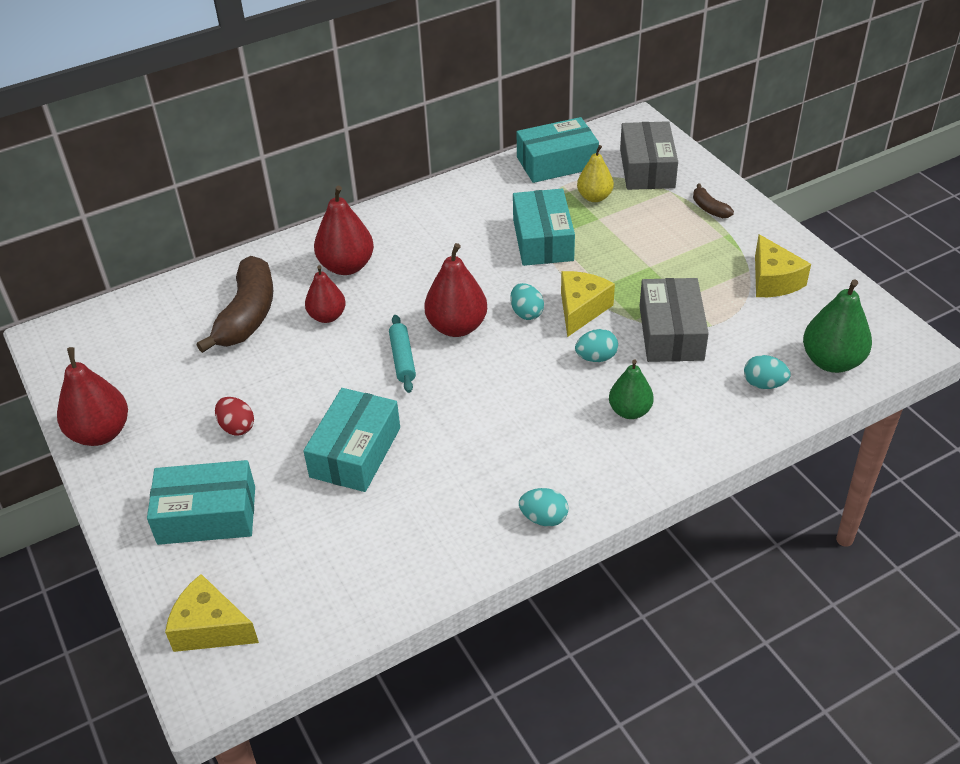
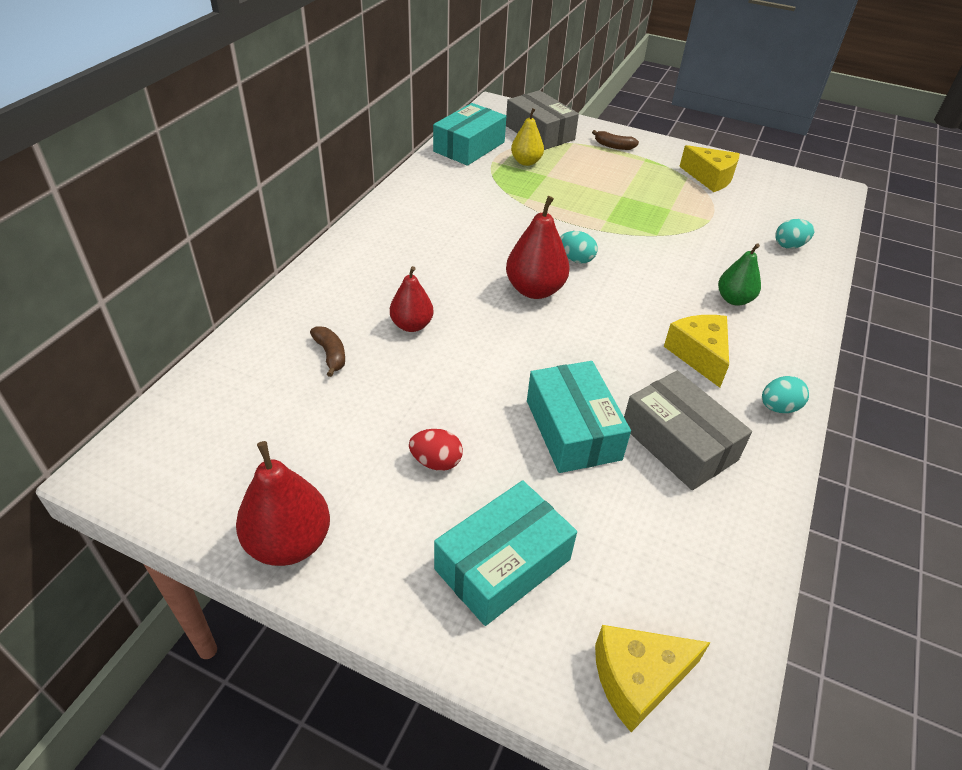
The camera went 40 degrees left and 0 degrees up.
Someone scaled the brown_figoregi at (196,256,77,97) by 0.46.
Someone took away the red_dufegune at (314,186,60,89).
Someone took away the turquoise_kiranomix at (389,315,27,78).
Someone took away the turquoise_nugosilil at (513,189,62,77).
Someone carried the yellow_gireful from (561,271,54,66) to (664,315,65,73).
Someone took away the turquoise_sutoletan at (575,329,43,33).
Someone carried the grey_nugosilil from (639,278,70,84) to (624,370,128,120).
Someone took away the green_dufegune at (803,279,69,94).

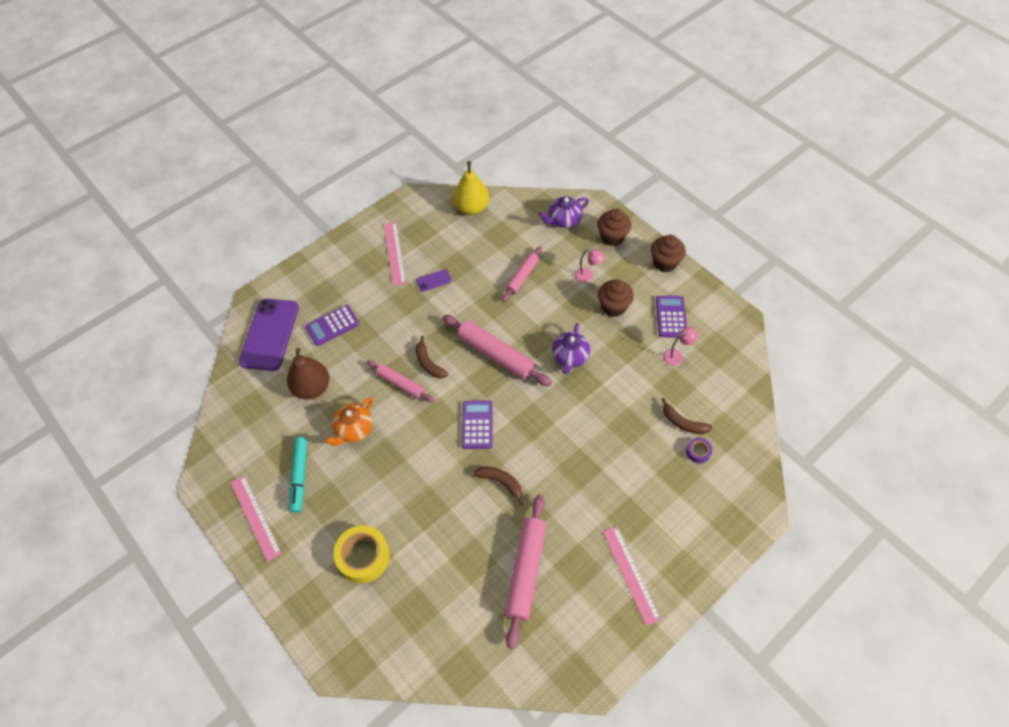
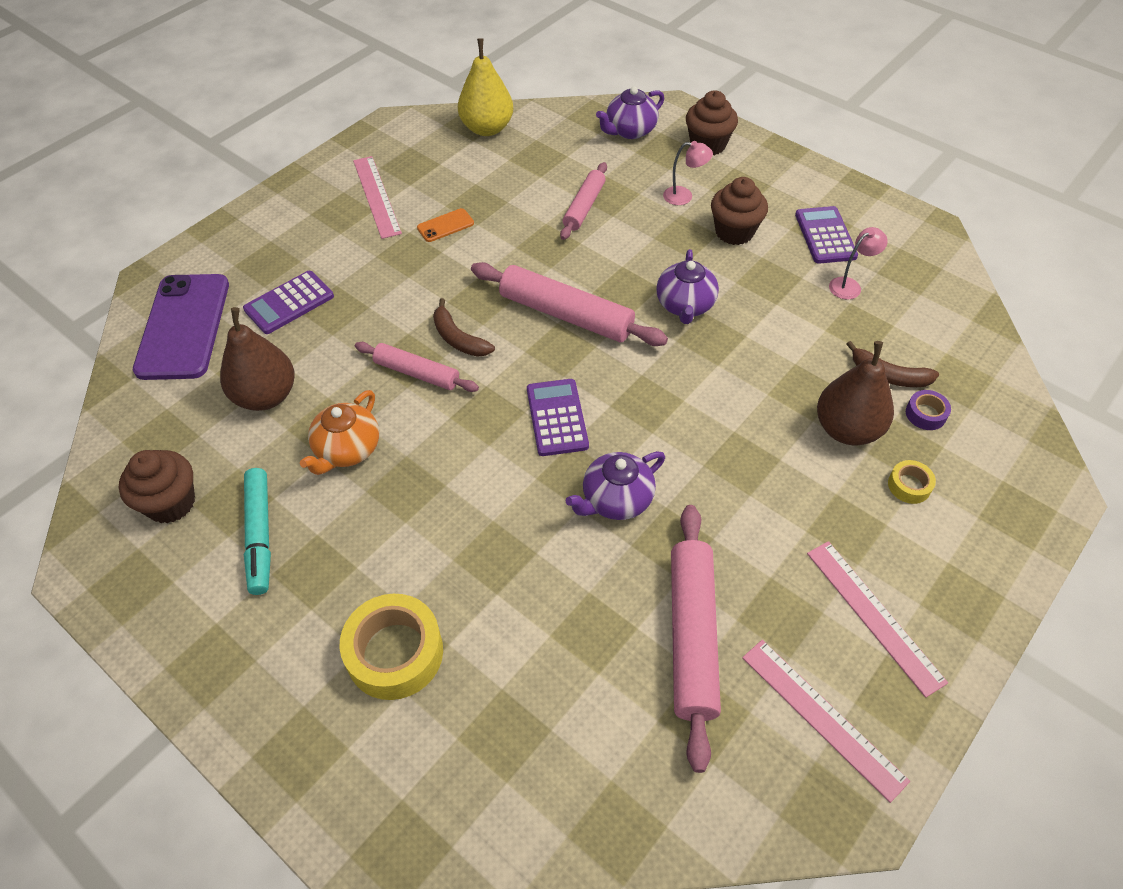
The camera went 10 degrees left and 5 degrees down.
Someone carried the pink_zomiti from (230,475,52,87) to (742,640,168,163).
Someone repainted the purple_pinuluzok at (416,269,36,23), which became the orange_pinuluzok at (417,208,57,34).
Someone swapped the brown_figoregi at (473,466,50,40) for the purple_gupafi at (565,451,100,69).
Someone carried the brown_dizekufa from (651,235,35,38) to (119,450,76,73).
Someone put down the brown_dufegune at (817,341,77,104).
Someone put down the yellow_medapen at (888,460,48,44).

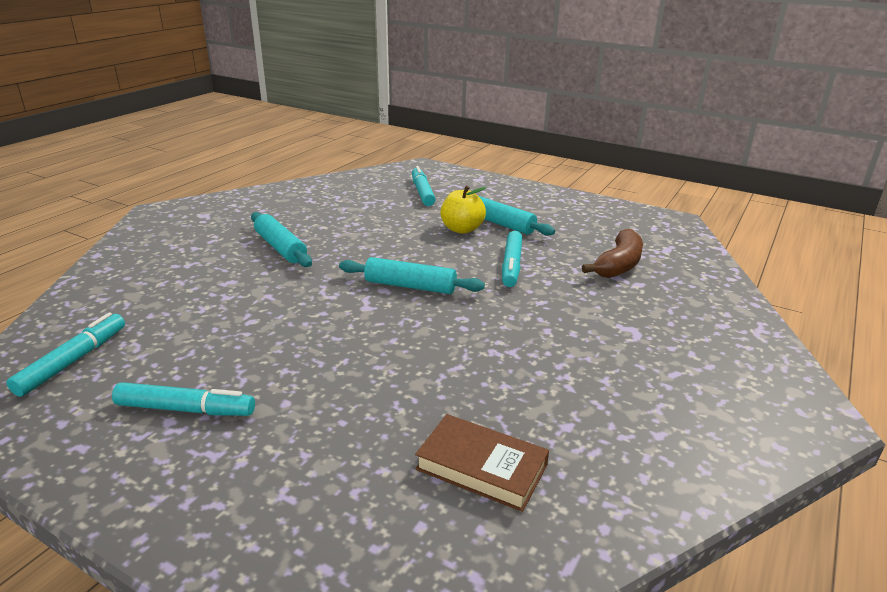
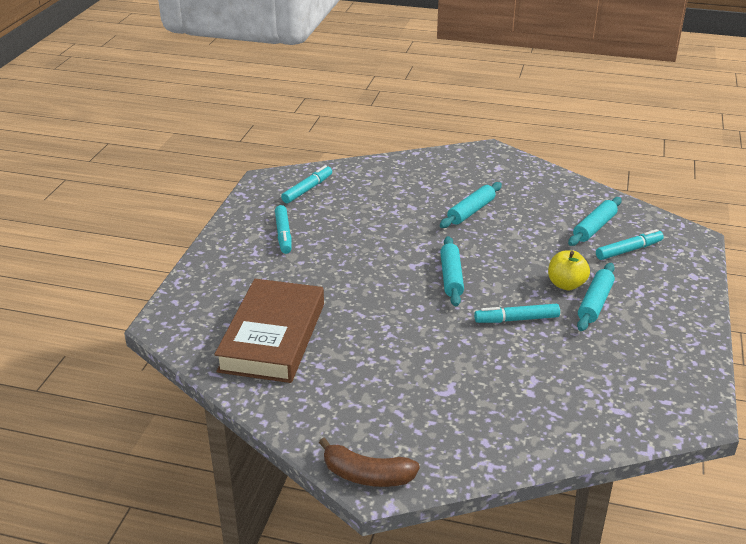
The camera went 75 degrees right and 5 degrees up.
Someone rotated the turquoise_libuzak at (6,312,119,85) by 60 degrees counterclockwise.
Someone scaled the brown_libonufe at (415,414,134,98) by 1.94.
Someone carried the brown_figoregi from (582,229,61,49) to (319,438,101,49).
Someone put down the turquoise_kiranomix at (568,197,54,49).

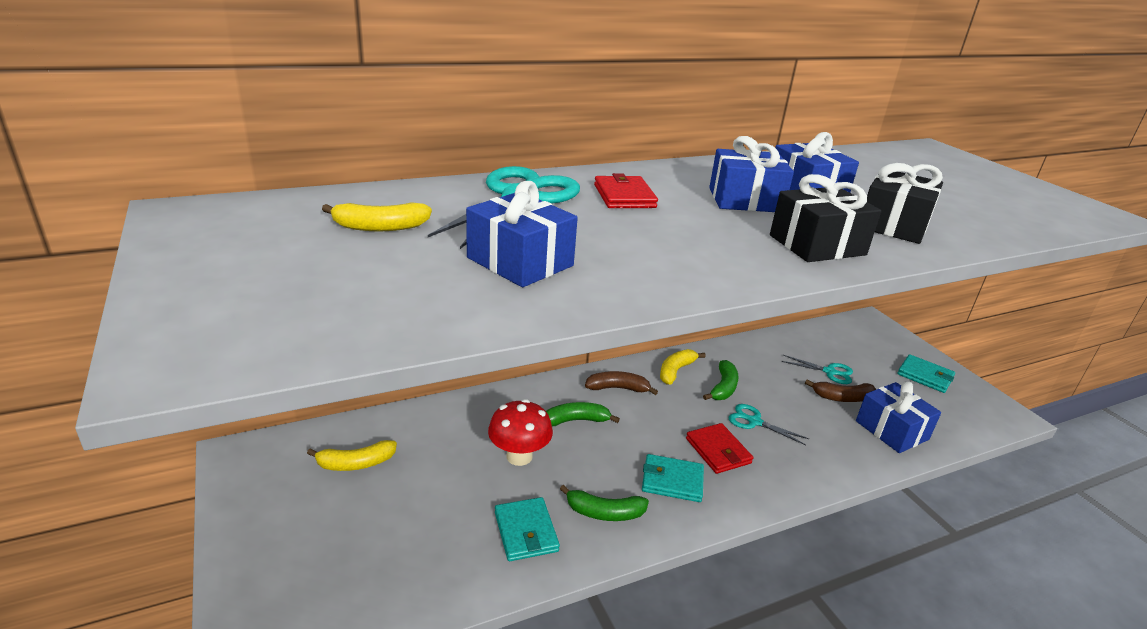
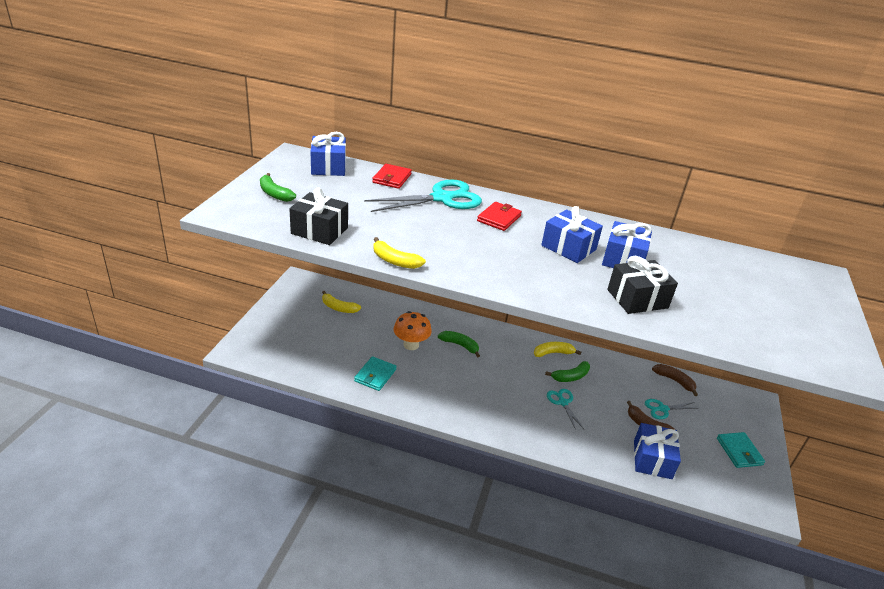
The camera went 40 degrees right and 5 degrees up.
Someone carried the yellow_figoregi from (322,202,110,29) to (373,237,53,32).
Someone carried the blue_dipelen from (466,181,112,106) to (311,132,35,44).
Someone repainted the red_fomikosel at (488,399,65,67), which became the orange_fomikosel at (394,311,38,39).
Someone carried the green_figoregi from (560,485,89,36) to (260,173,36,29).
Someone carried the brown_figoregi from (585,371,73,24) to (652,364,46,32).
Someone took away the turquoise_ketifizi at (642,454,62,48).
Someone carried the red_ketifizi from (686,423,67,51) to (372,164,40,25).
Someone carried the black_dipelen from (770,174,111,88) to (289,187,59,58).
Someone rotated the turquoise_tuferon at (782,355,71,29) by 105 degrees clockwise.

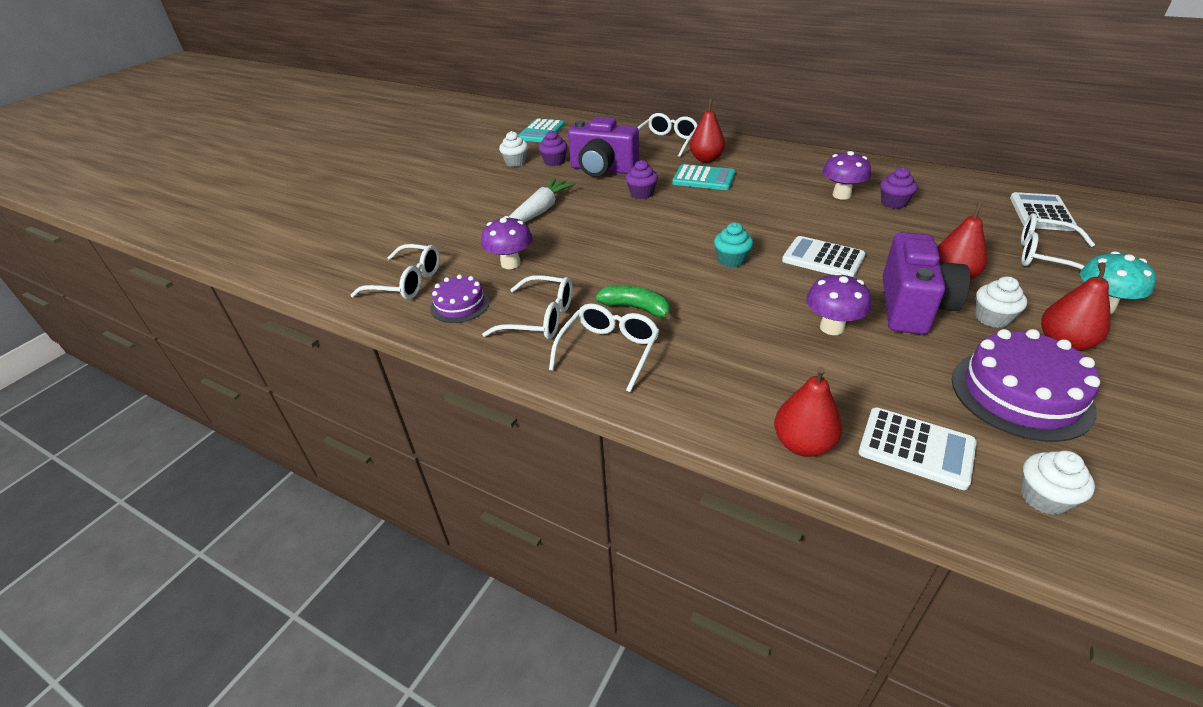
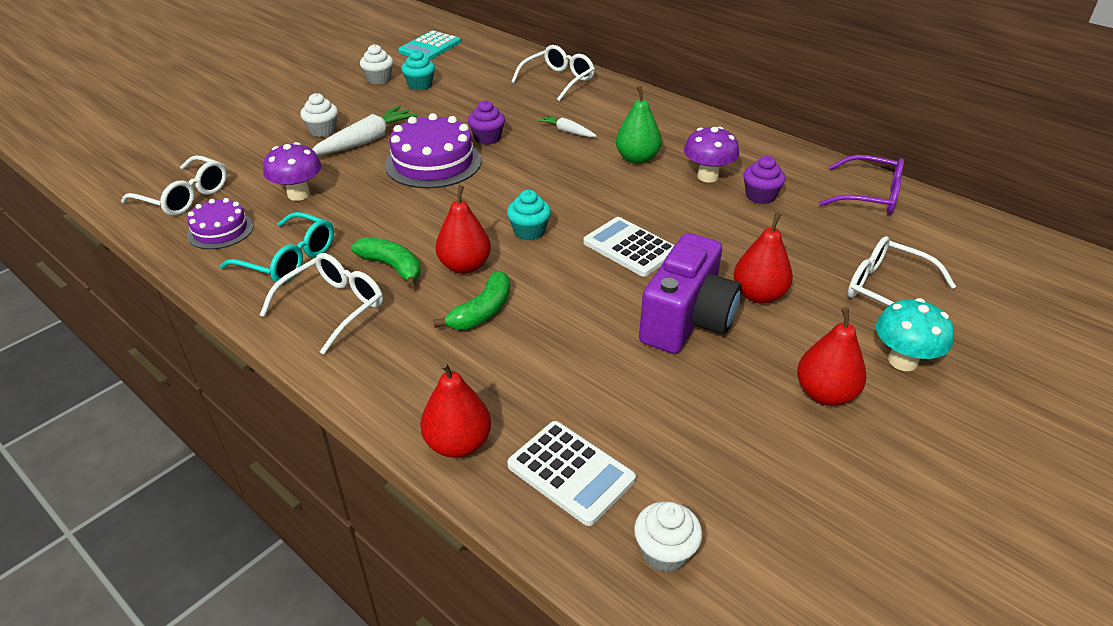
The camera went 10 degrees right and 0 degrees up.
Someone repainted the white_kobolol at (482,275,91,64), which became the turquoise_kobolol at (220,212,114,71).
Someone repainted the purple_dizekufa at (538,130,30,36), which became the turquoise_dizekufa at (401,50,34,41).
Someone took away the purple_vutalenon at (568,117,71,60).
Someone swapped the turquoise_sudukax at (672,164,63,26) for the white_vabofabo at (538,115,59,22).
Someone carried the red_dufegune from (690,99,35,64) to (436,185,55,89).
Someone took away the purple_fomikosel at (806,272,65,63).
Someone carried the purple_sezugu from (952,329,148,113) to (385,113,96,76).
Someone carried the white_dizekufa from (976,276,51,52) to (300,93,38,44).
Someone took away the white_sudukax at (1010,192,67,39).
Someone put down the green_figoregi at (433,271,77,59).
Someone put down the green_dufegune at (616,86,46,78).
Someone put down the purple_kobolol at (819,155,85,60).

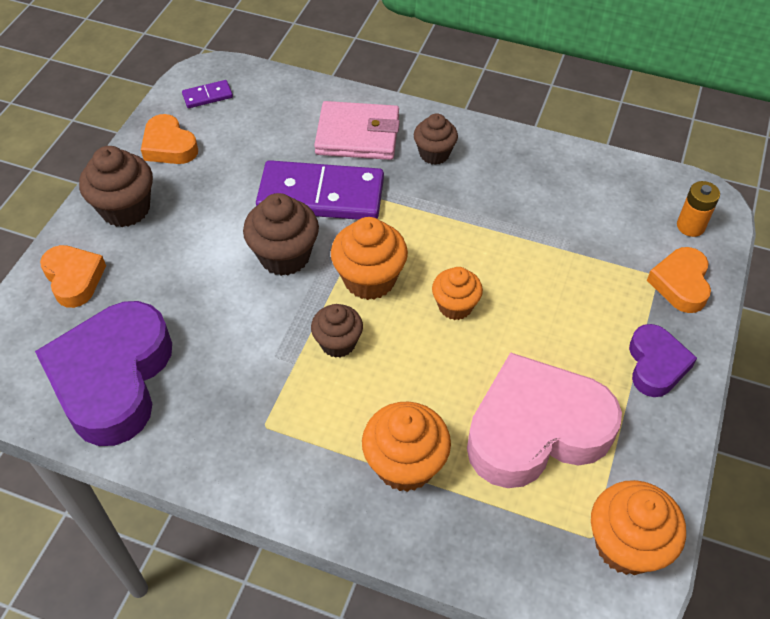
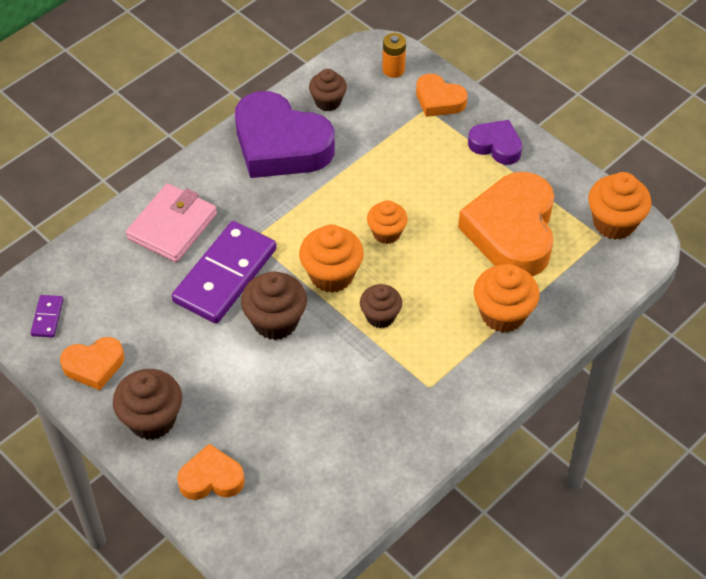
The camera went 65 degrees left and 0 degrees up.
Someone carried the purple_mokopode from (35,301,137,145) to (235,91,100,87).
Someone carried the brown_dizekufa from (414,113,44,52) to (309,69,38,42).
Someone repainted the pink_mokopode at (467,352,155,136), which became the orange_mokopode at (458,172,96,105).

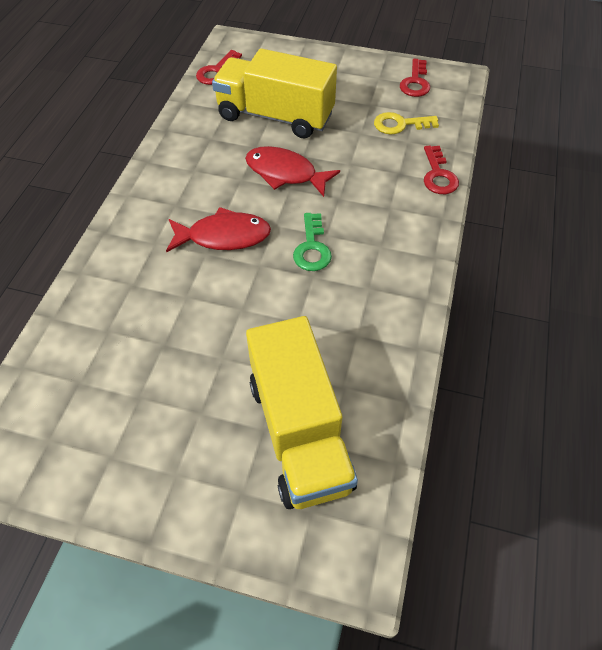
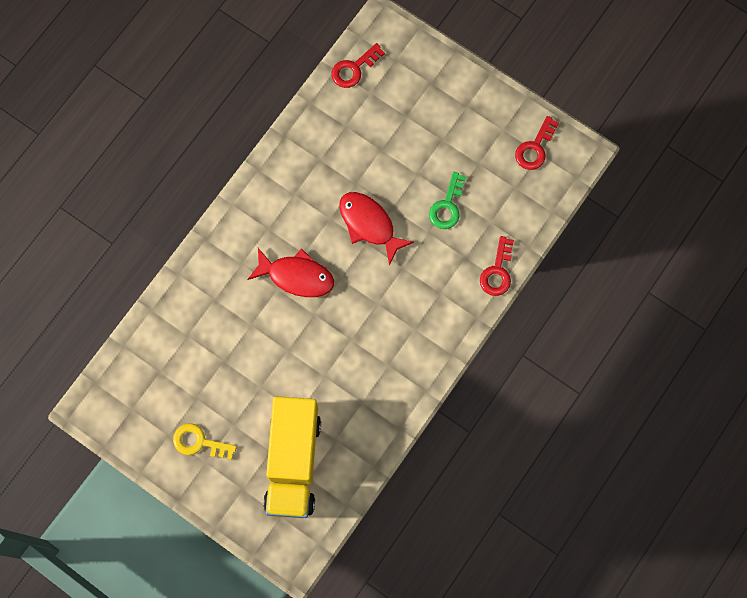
The camera went 20 degrees right and 20 degrees up.
Someone took away the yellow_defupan at (212,48,125,90).
Someone carried the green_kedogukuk from (293,213,39,58) to (429,172,37,57).
Someone carried the yellow_kedogukuk from (374,112,65,22) to (173,423,64,37).

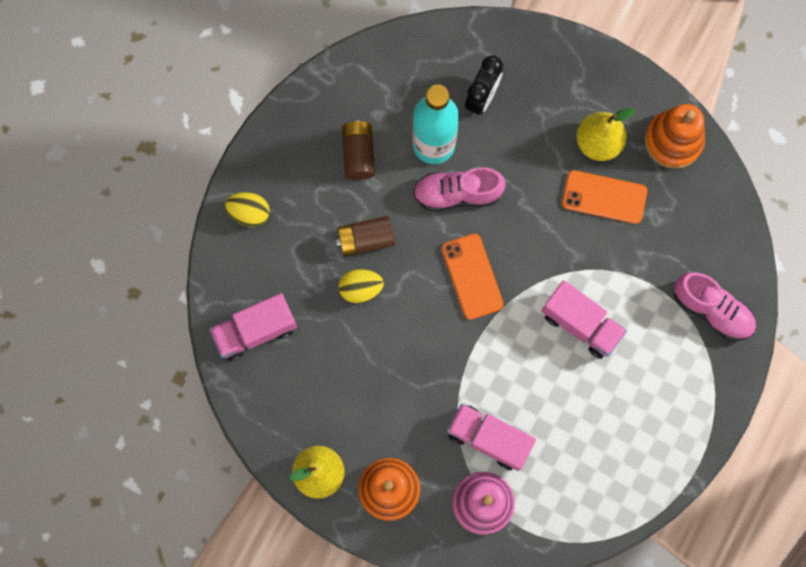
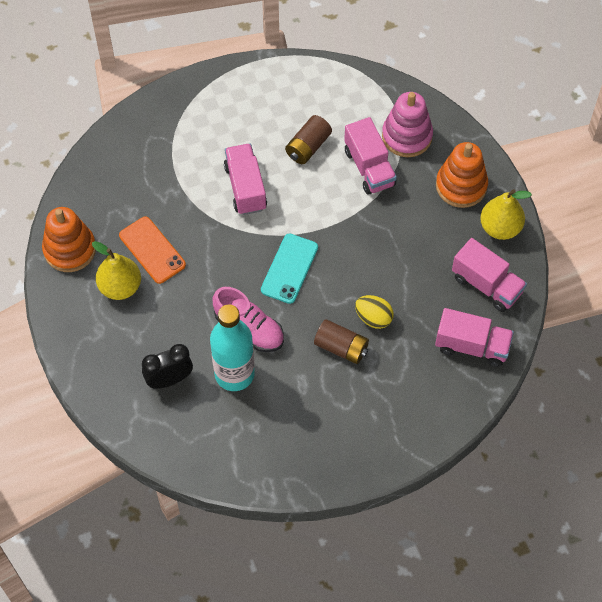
The camera went 140 degrees left and 15 degrees down.
Someone took away the yellow_sutoletan at (225,192,45,35).
Someone carried the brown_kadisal from (342,121,33,59) to (285,115,47,49).
Someone repainted the orange_pinuluzok at (442,234,62,86), which became the turquoise_pinuluzok at (261,233,57,71).
Someone took away the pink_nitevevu at (674,272,82,69).
Someone put down the pink_defupan at (452,238,75,74).

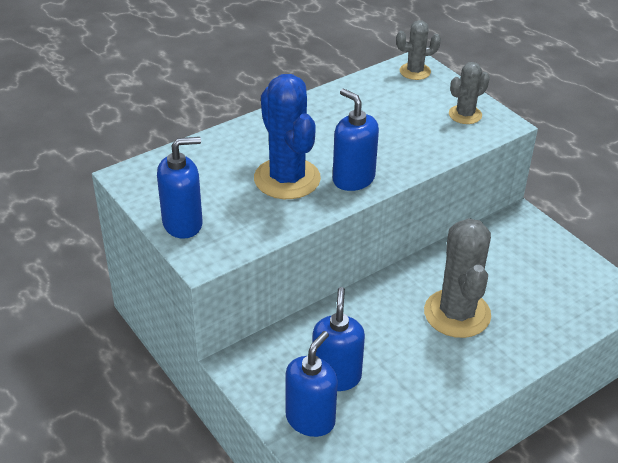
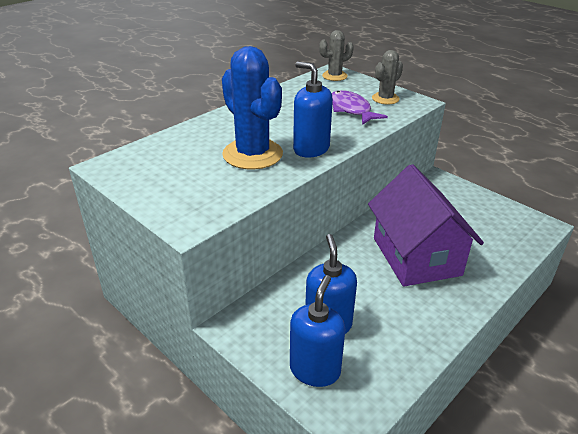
The camera went 10 degrees left and 5 degrees down.
Someone took away the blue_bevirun at (157,137,46,102).
Someone swapped the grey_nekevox at (424,218,67,120) for the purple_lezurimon at (368,164,116,123).
Someone put down the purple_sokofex at (332,90,56,35).

